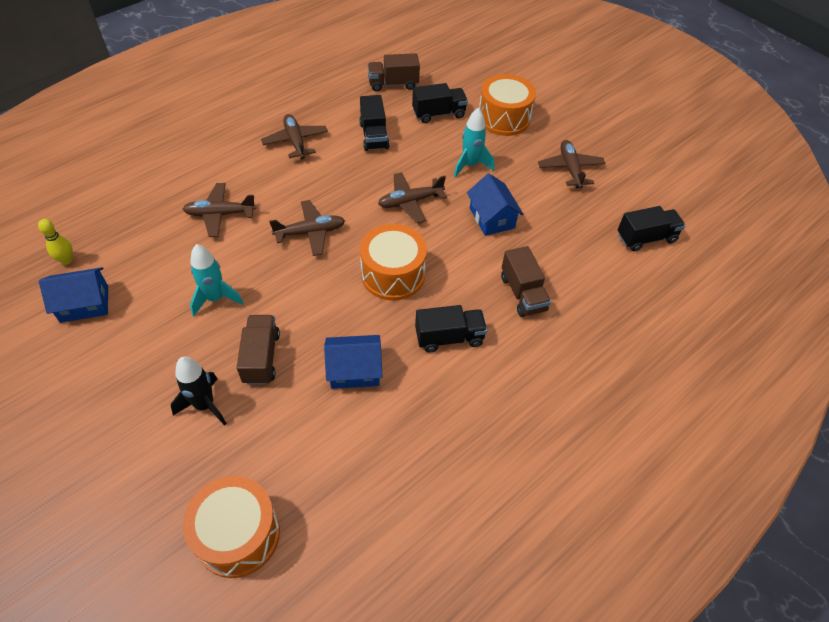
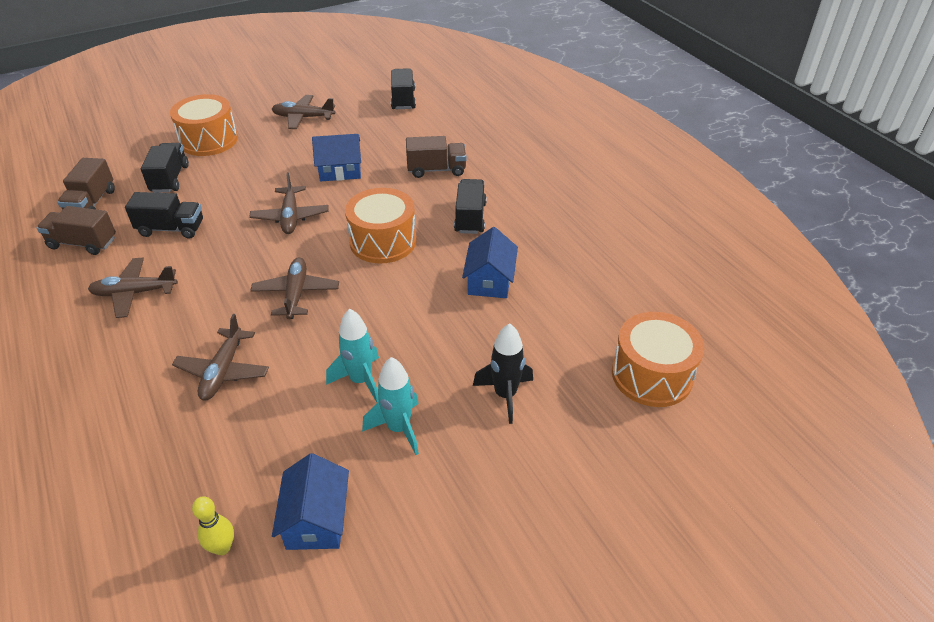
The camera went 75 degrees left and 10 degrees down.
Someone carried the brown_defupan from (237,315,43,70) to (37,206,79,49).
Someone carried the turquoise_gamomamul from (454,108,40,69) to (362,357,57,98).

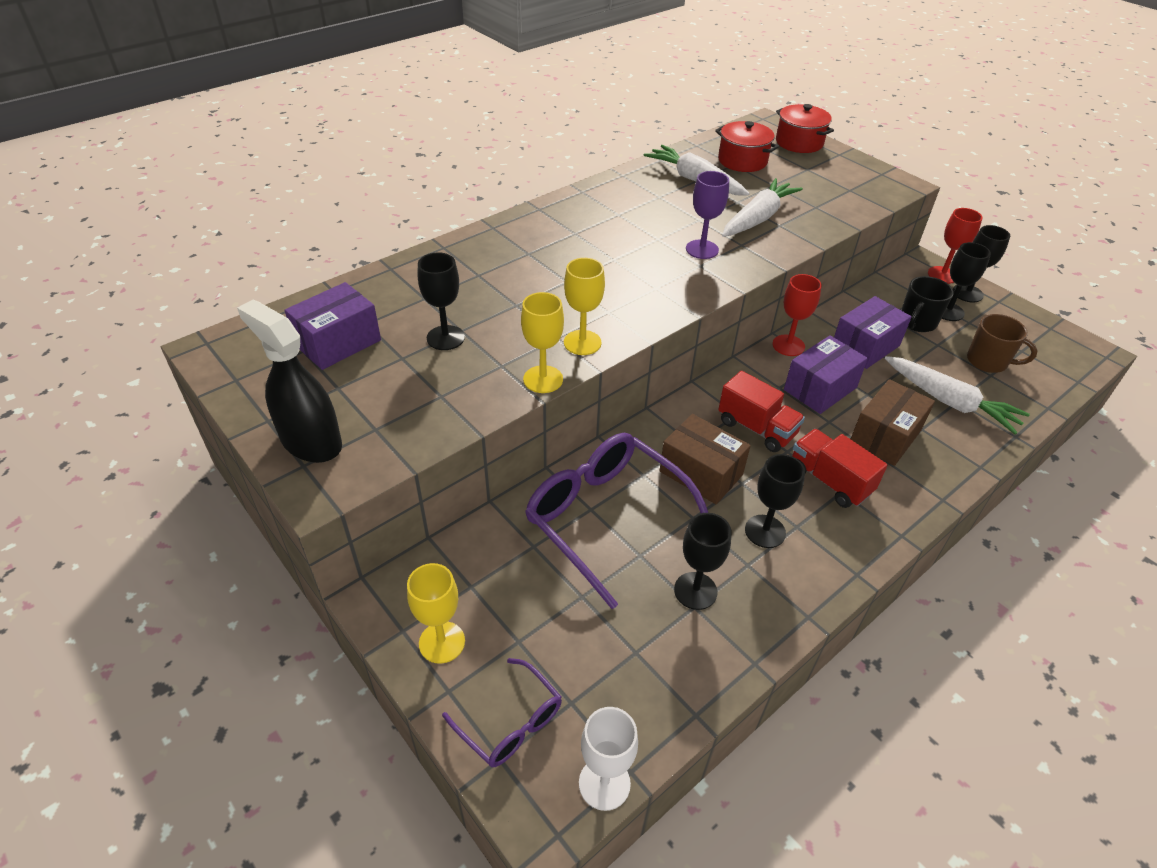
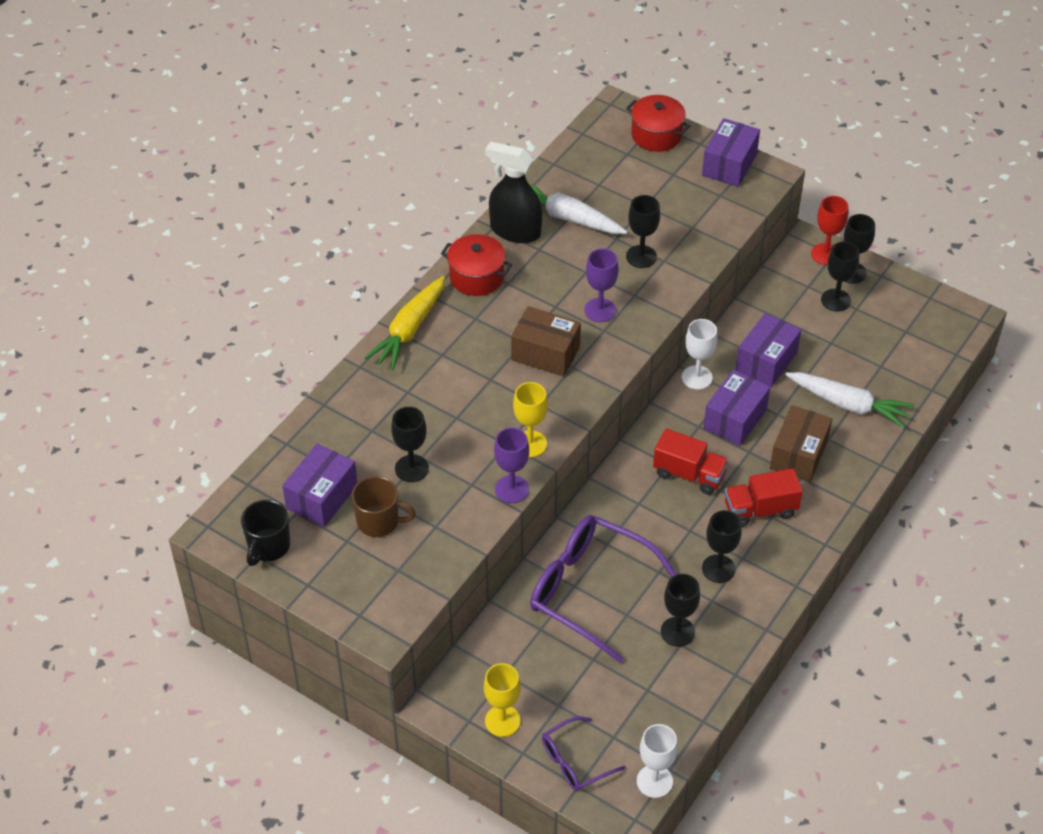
The camera went 15 degrees left and 5 degrees up.
Someone carried the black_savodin from (237,300,105,163) to (485,141,57,102).
Someone rotated the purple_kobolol at (442,658,120,109) by 120 degrees clockwise.
Someone repainted the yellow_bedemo at (521,292,43,101), which became the purple_bedemo at (494,427,35,76).
Someone carried the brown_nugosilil from (659,414,92,91) to (511,306,70,71).
Someone carried the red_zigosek from (715,121,64,51) to (441,234,71,62).
Someone swapped the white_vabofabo at (722,178,81,59) for the black_bedemo at (626,195,34,73).
Someone repainted the red_bedemo at (772,274,50,82), which became the white_bedemo at (682,319,36,71).
Someone rotated the red_defupan at (792,429,96,79) by 45 degrees counterclockwise.
Someone carried the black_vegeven from (901,276,53,56) to (241,500,49,66).
Someone carried the brown_vegeven from (967,314,71,59) to (351,476,65,61).
Someone put down the yellow_vabofabo at (364,276,81,94).
Someone put down the purple_nugosilil at (702,118,58,69).

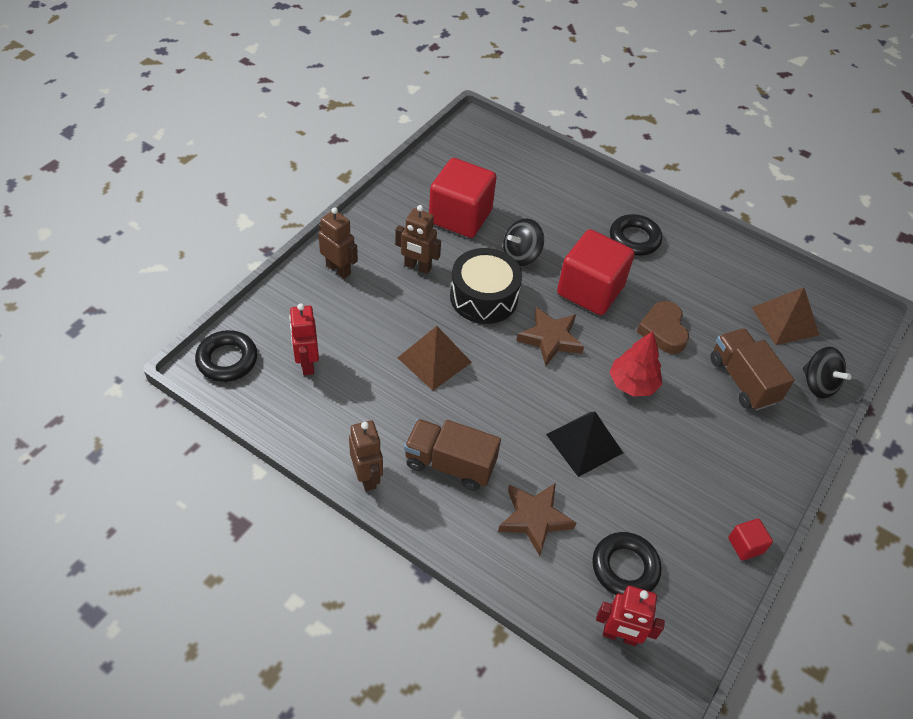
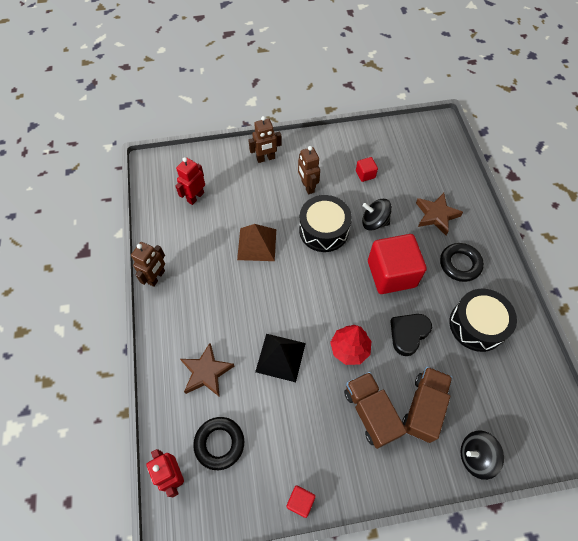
The camera went 50 degrees right and 10 degrees up.
Someone took away the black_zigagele at (195,330,62,52).
Someone rotated the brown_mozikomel at (318,207,40,72) by 75 degrees clockwise.
Someone carried the brown_defupan from (404,419,97,72) to (344,372,63,77).
Someone scaled the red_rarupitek at (429,158,68,80) by 0.43.
Someone carried the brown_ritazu from (516,307,68,59) to (416,193,47,42).
Someone repainted the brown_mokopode at (637,301,52,53), which became the black_mokopode at (390,314,42,42).
Someone took away the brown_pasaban at (752,287,67,58).
Someone rotated the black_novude at (803,347,49,51) by 75 degrees clockwise.
Someone put down the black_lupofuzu at (449,289,68,63).

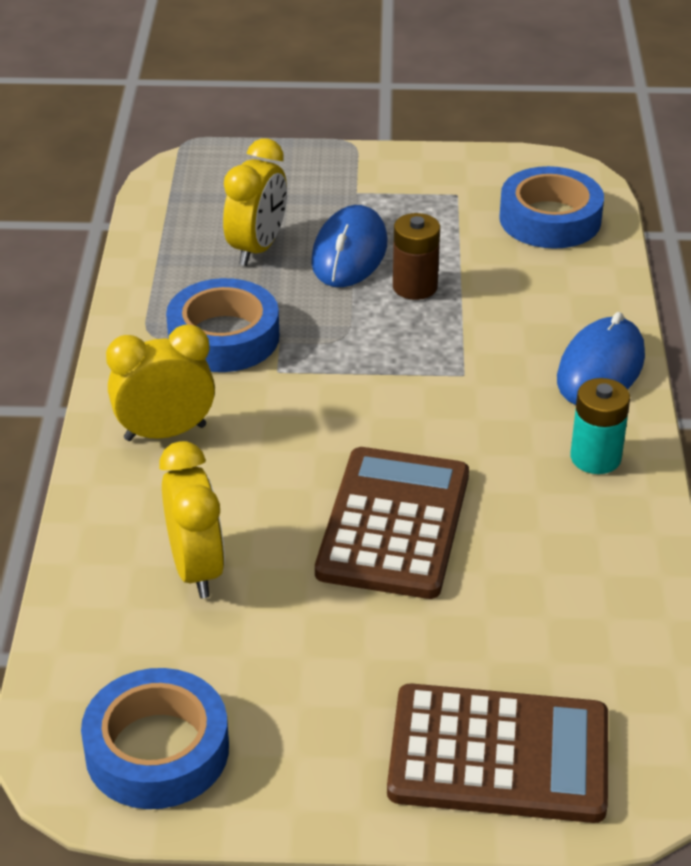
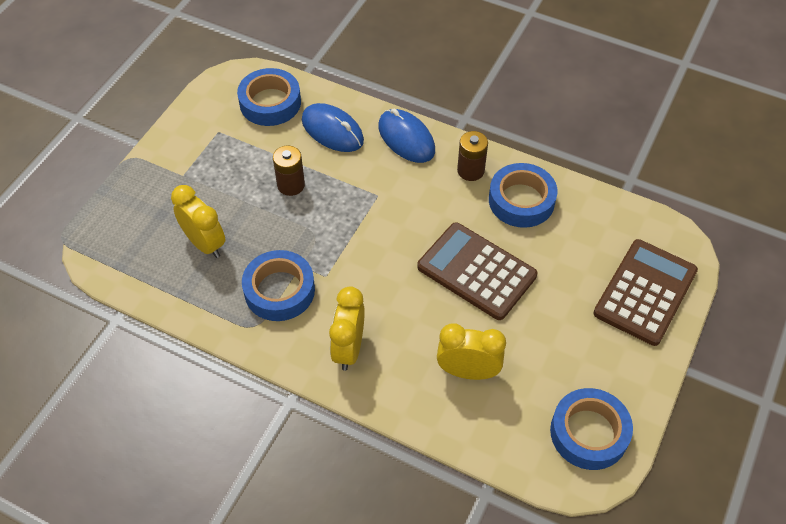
The camera went 65 degrees left and 15 degrees up.
Someone carried the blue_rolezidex from (311,205,76,82) to (302,103,62,49).
Someone repainted the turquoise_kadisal at (570,378,60,96), which became the brown_kadisal at (457,131,31,50).
Someone put down the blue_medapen at (489,163,68,65).

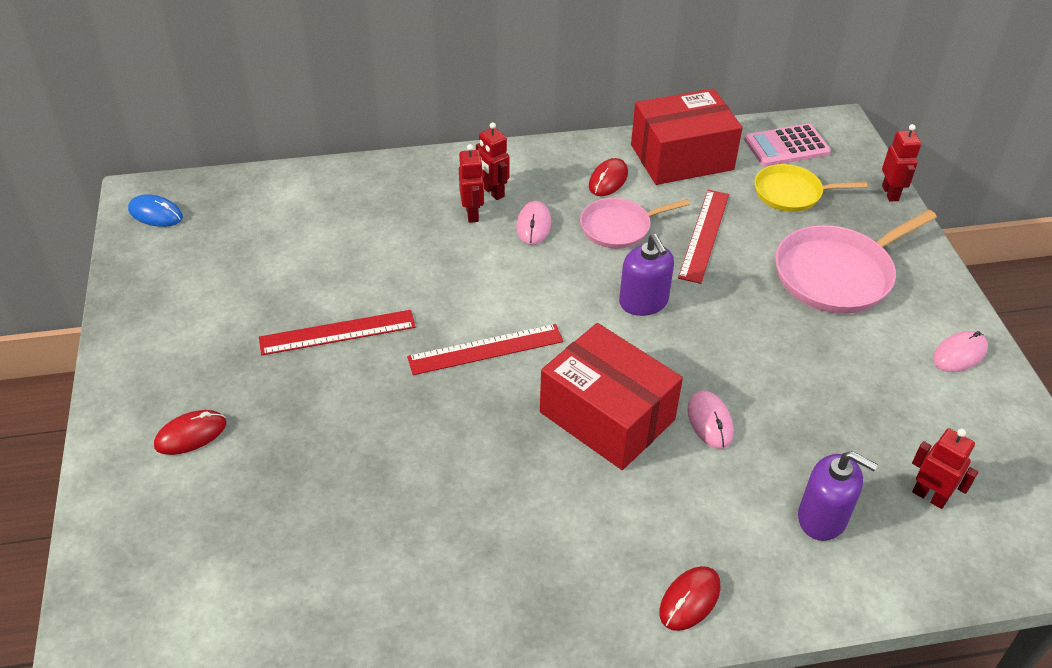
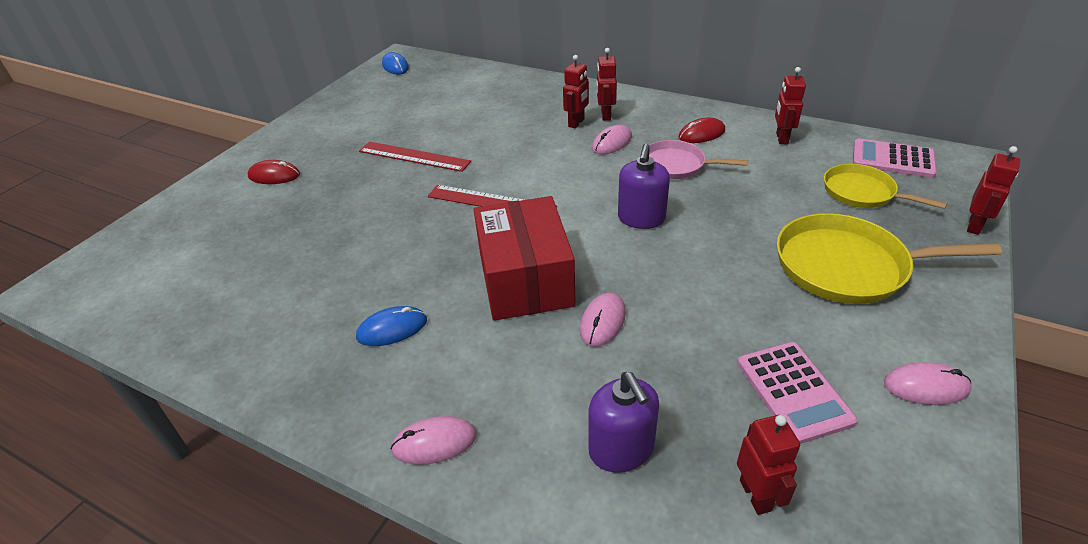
The camera went 40 degrees right and 5 degrees down.
Someone swapped the red_nugosilil at (631,89,112,96) for the red_mozikomel at (775,67,31,77).
Someone repainted the red_rolezidex at (660,566,61,65), which became the pink_rolezidex at (390,416,87,49).
Someone took away the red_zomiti at (678,190,51,94).
Someone repainted the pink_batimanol at (775,210,162,104), which became the yellow_batimanol at (777,213,225,91).
Someone put down the blue_rolezidex at (356,306,71,40).
Someone put down the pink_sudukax at (737,342,121,102).

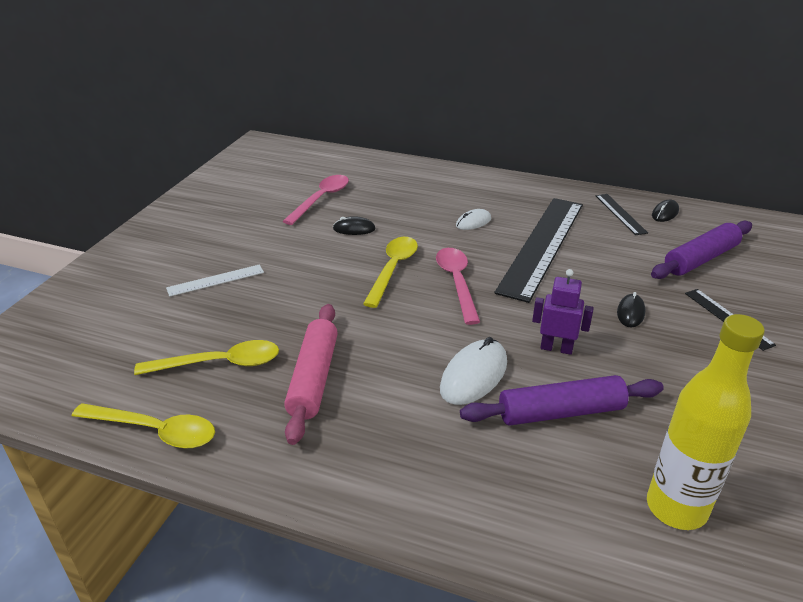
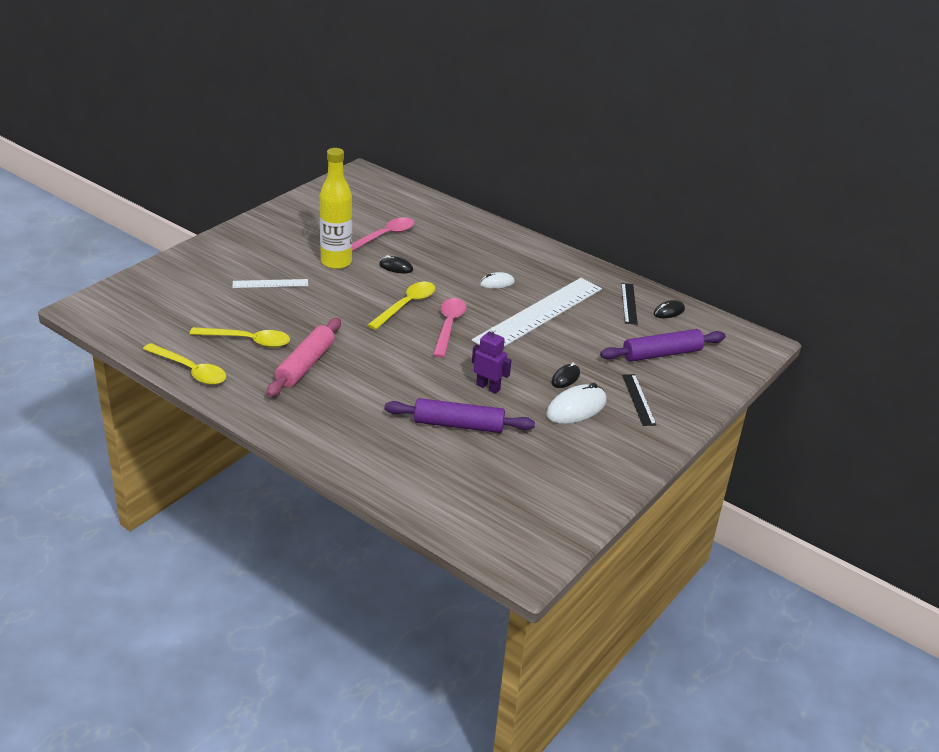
The camera went 15 degrees right and 0 degrees up.
Someone carried the white_rolezidex from (440,337,67,68) to (546,383,61,41).
Someone repainted the black_zomiti at (494,198,89,105), which became the white_zomiti at (472,278,130,69).
Someone carried the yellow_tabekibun from (647,314,118,216) to (320,148,32,121).

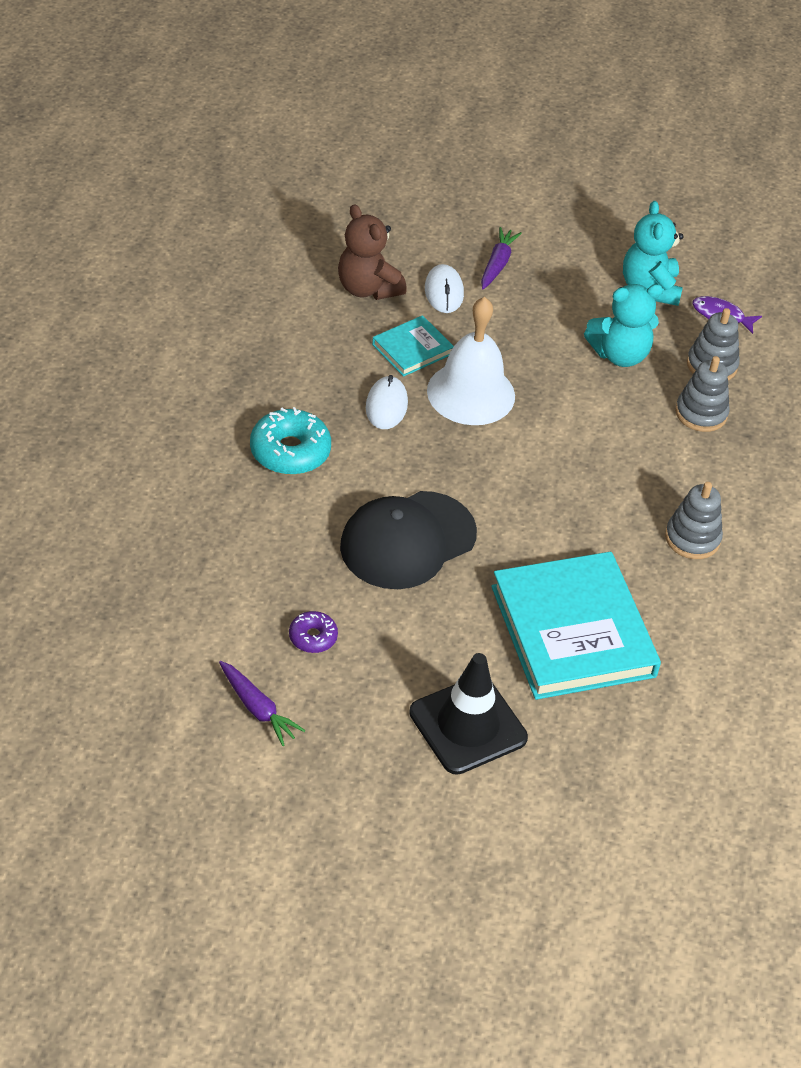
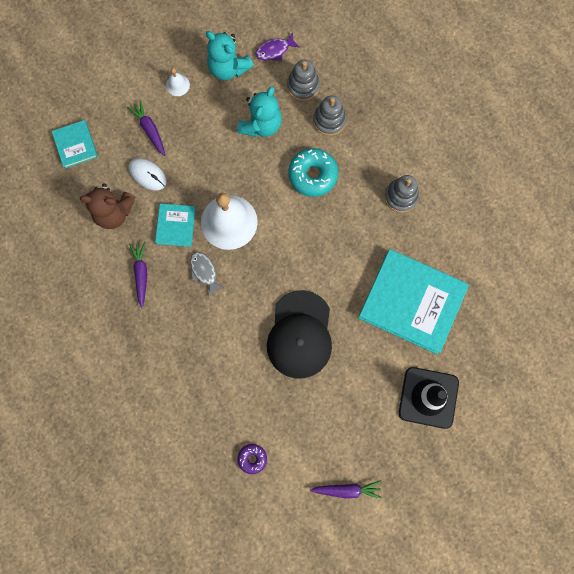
The camera went 45 degrees left and 30 degrees up.
Someone carried the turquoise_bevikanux from (250,407,81,68) to (289,148,49,49).
Someone carried the purple_bevikanux from (289,611,49,42) to (237,444,30,30).
Someone swapped the white_rolezidex at (366,375,42,54) for the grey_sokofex at (190,252,34,46).
Someone put down the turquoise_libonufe at (52,120,46,49).
Someone put down the purple_vabofabo at (129,242,18,66).
Someone put down the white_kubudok at (166,68,24,28).

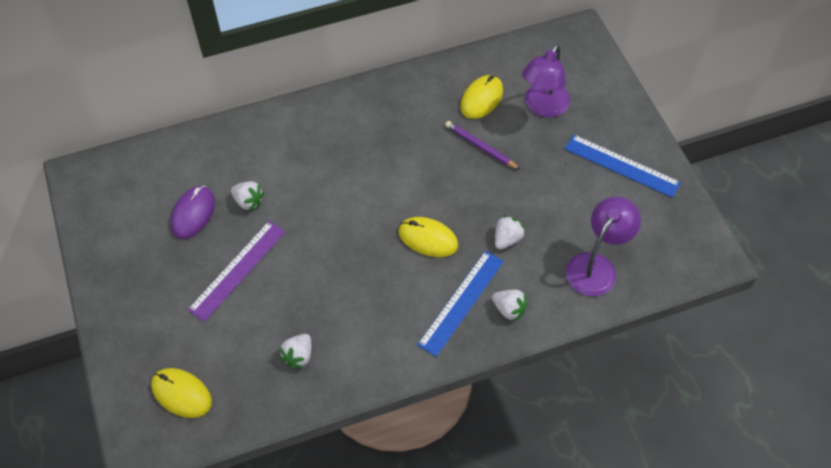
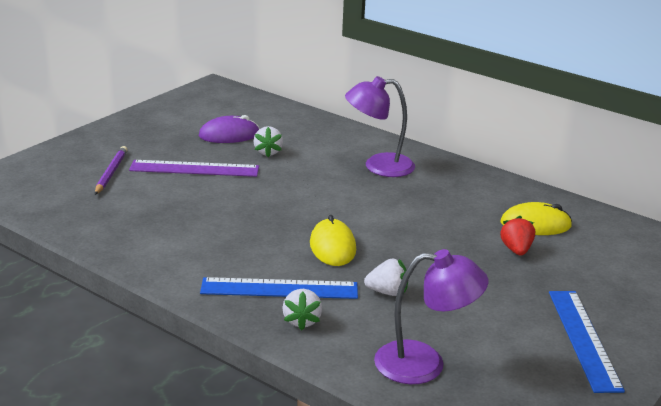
The camera went 55 degrees right and 30 degrees down.
Someone took away the yellow_rolezidex at (151,368,61,50).
Someone took away the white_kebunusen at (279,334,32,35).
Someone carried the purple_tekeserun from (445,121,75,49) to (95,146,33,49).
Someone carried the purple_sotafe from (522,44,48,73) to (345,76,70,101).
Someone put down the red_kebunusen at (500,216,35,39).

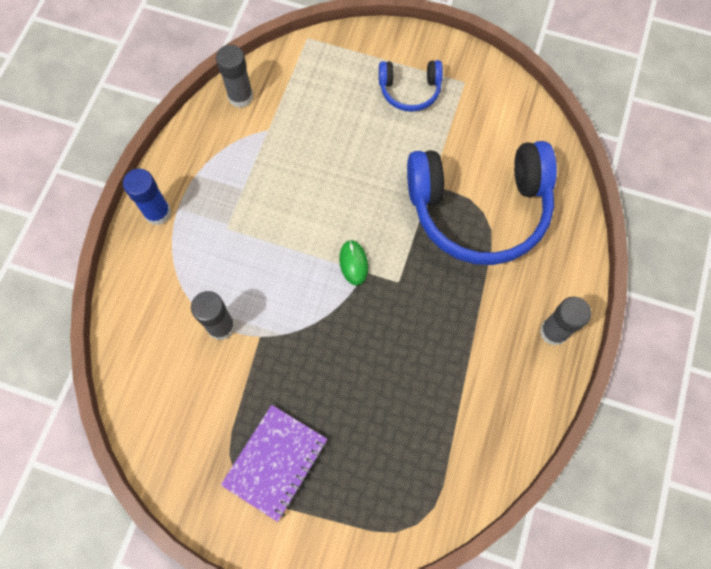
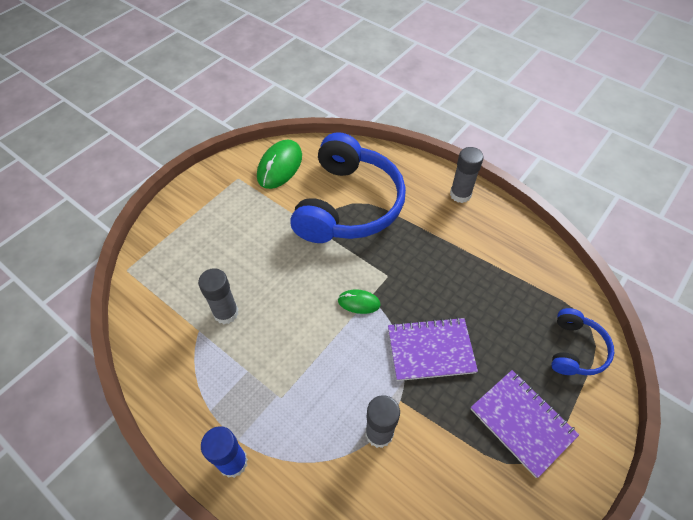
The camera went 70 degrees left and 15 degrees down.
Someone carried the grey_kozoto from (216,45,37,63) to (198,268,40,56).
Someone carried the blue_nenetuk from (379,60,64,52) to (551,308,63,67).
Someone put down the green_rolezidex at (257,139,45,50).
Someone put down the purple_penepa at (388,317,90,64).

